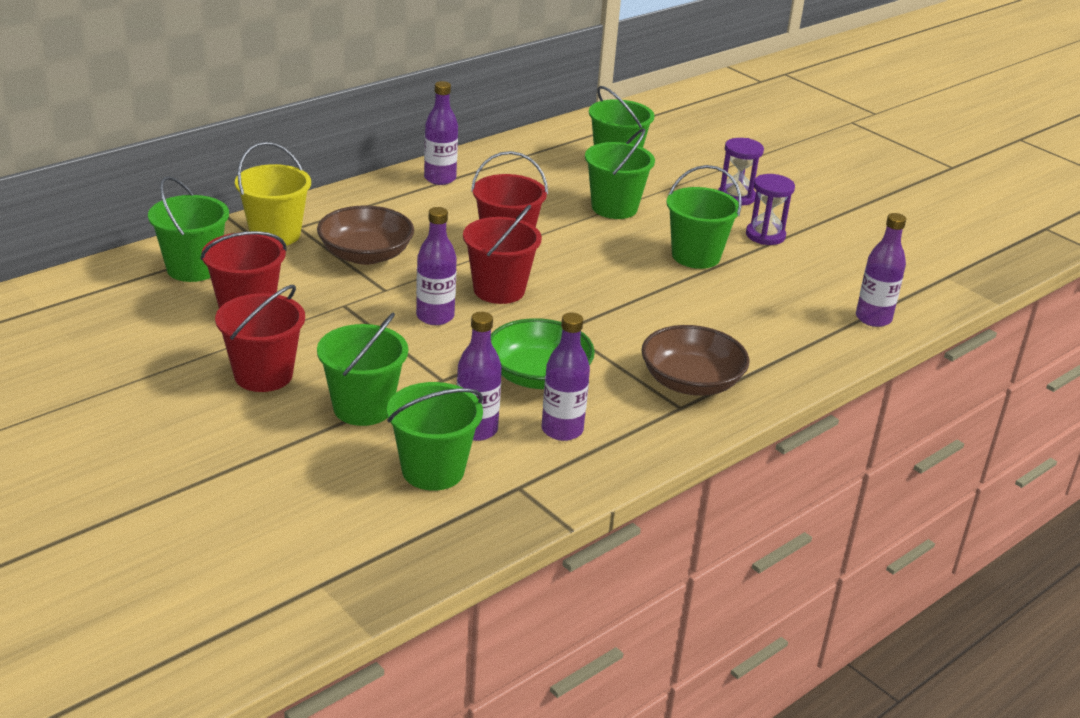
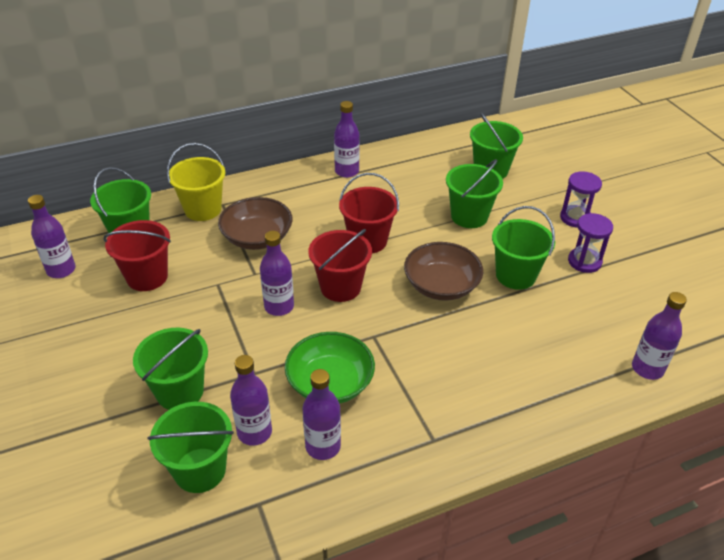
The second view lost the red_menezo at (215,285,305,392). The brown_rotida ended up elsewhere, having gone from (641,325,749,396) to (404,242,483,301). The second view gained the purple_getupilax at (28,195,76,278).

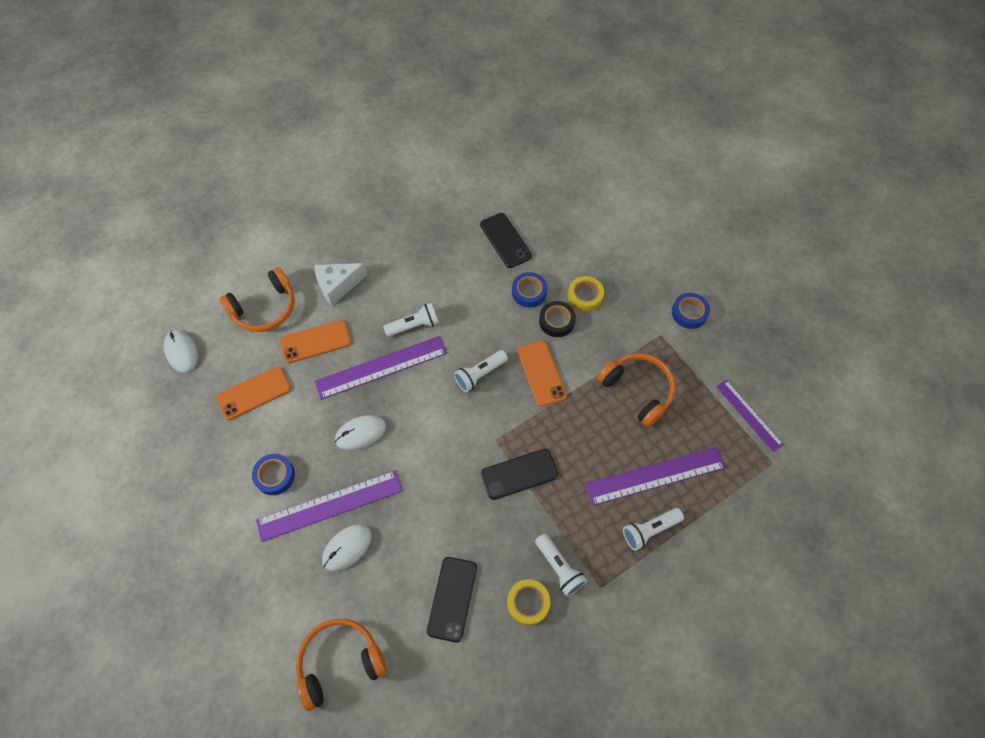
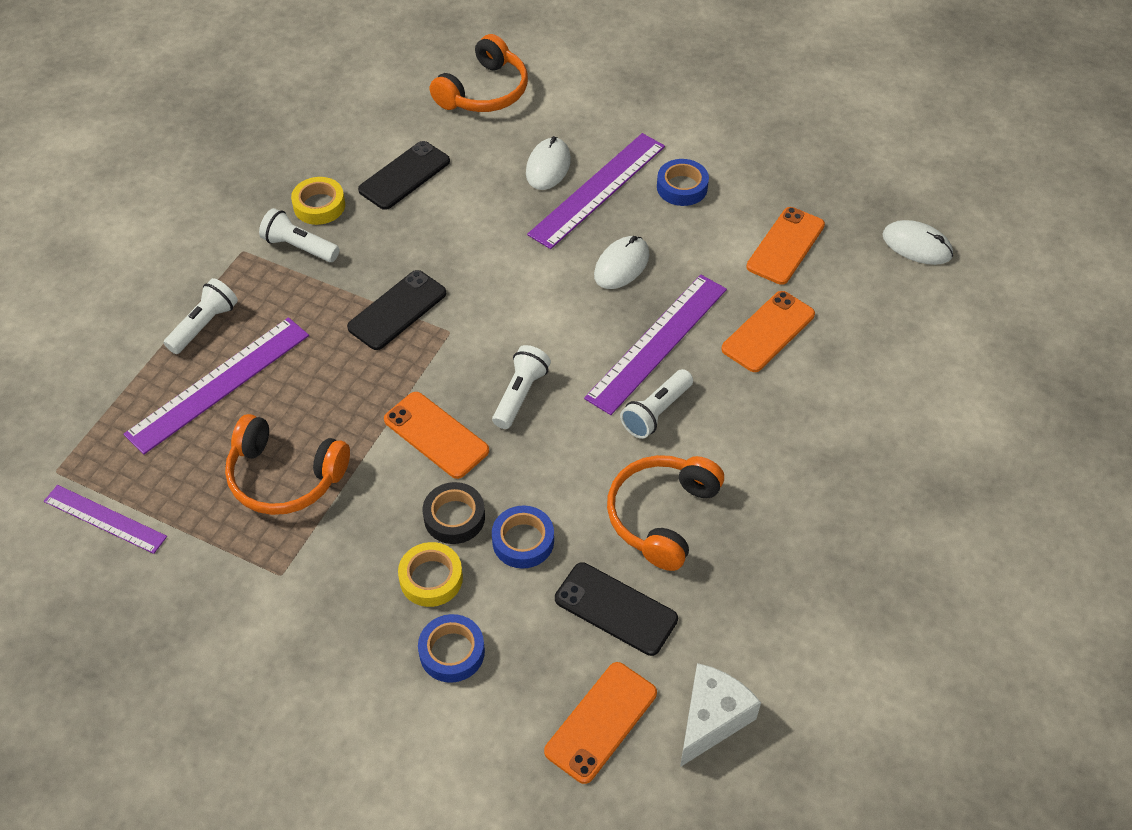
The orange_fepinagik ended up elsewhere, having gone from (219,267,295,332) to (607,455,724,571). The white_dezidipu ended up elsewhere, having gone from (315,263,367,306) to (680,663,761,767). The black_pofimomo at (427,557,477,643) ended up facing another way, 60 degrees clockwise from before. The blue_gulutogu ended up elsewhere, having gone from (672,293,710,329) to (418,614,485,683). The second view gained the orange_pofimomo at (544,662,657,784).

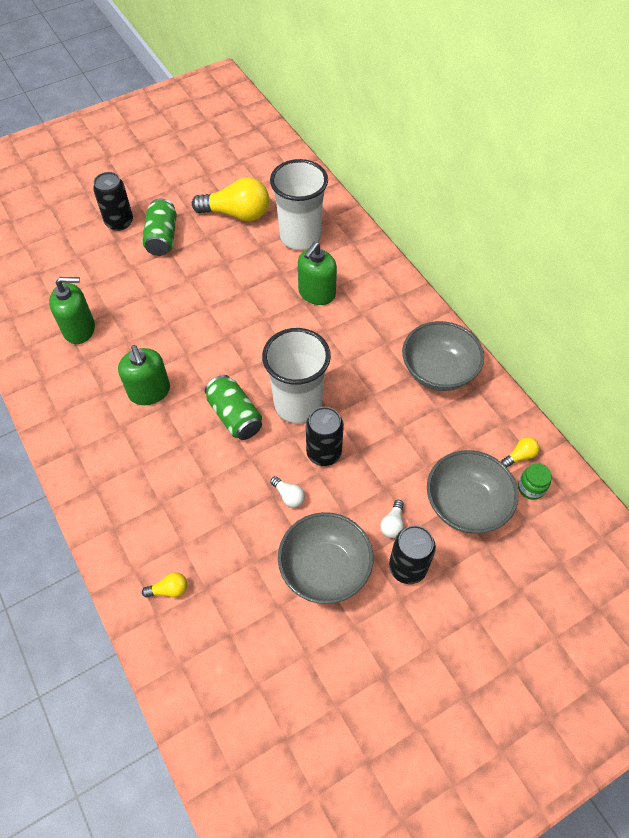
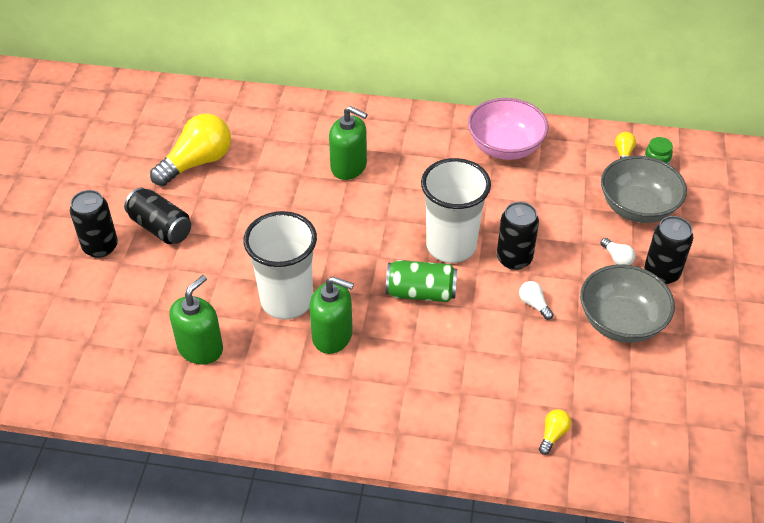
What was the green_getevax at (142,199,177,256) turned into the black_getevax at (124,188,191,244). The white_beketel ended up elsewhere, having gone from (270,159,328,250) to (243,211,317,320). The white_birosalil at (270,476,305,508) ended up facing another way, 120 degrees counterclockwise from before. The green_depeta at (298,242,337,305) ended up facing another way, 45 degrees counterclockwise from before. What was the grey_rotida at (402,321,484,391) turned into the pink_rotida at (468,98,549,160).

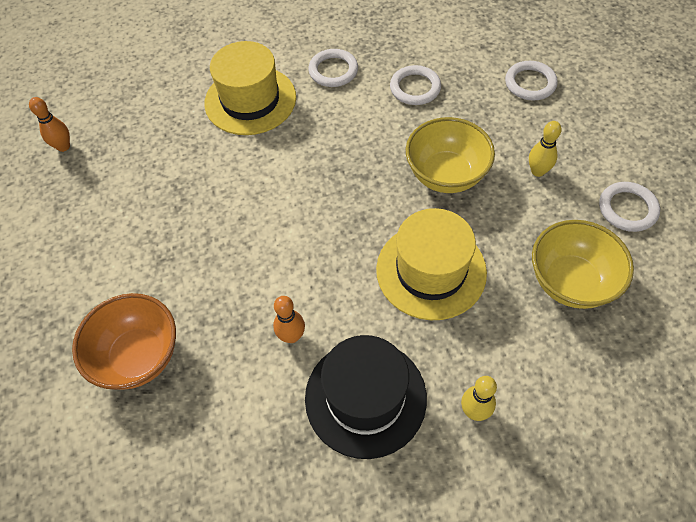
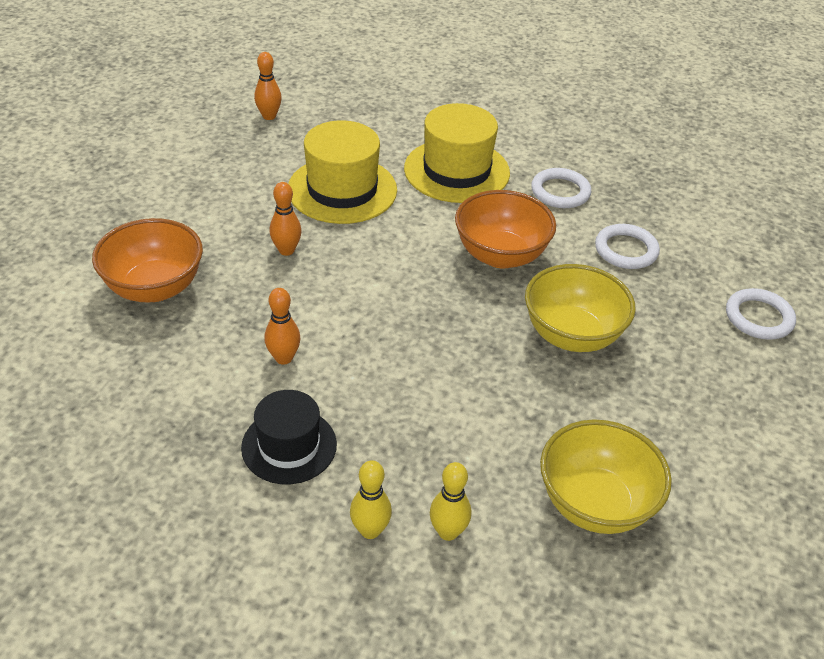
The size of the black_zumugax at (305,335,427,459) changed by a factor of 0.66. The yellow_zumugax ended up elsewhere, having gone from (376,208,487,320) to (288,120,397,224). The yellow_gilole ended up elsewhere, having gone from (529,121,562,177) to (430,462,471,541). The second view lost the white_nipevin at (599,182,660,232). The second view gained the orange_gilole at (269,182,302,256). The second view gained the orange_rotida at (455,190,556,268).

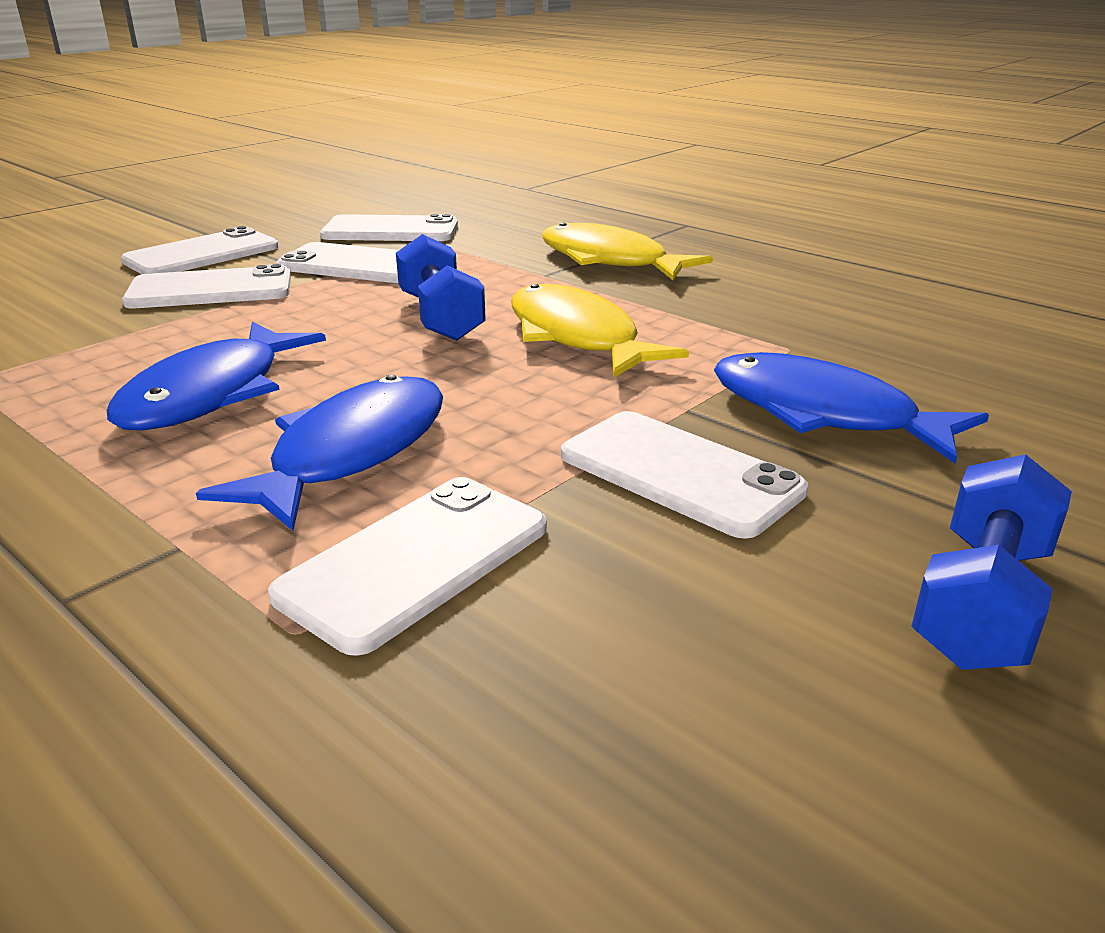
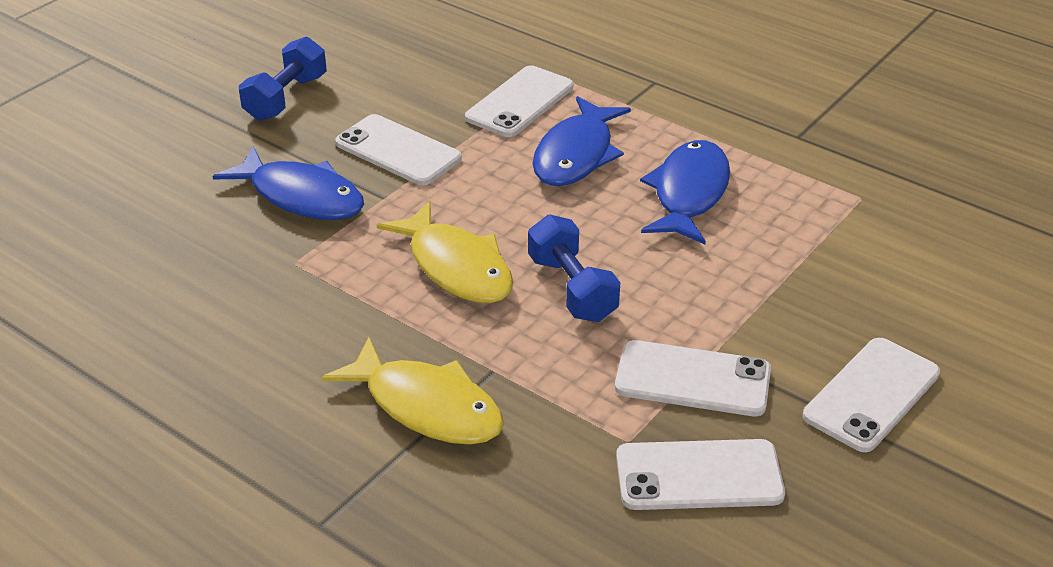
The second view lost the white_pofimomo at (122,264,291,308).

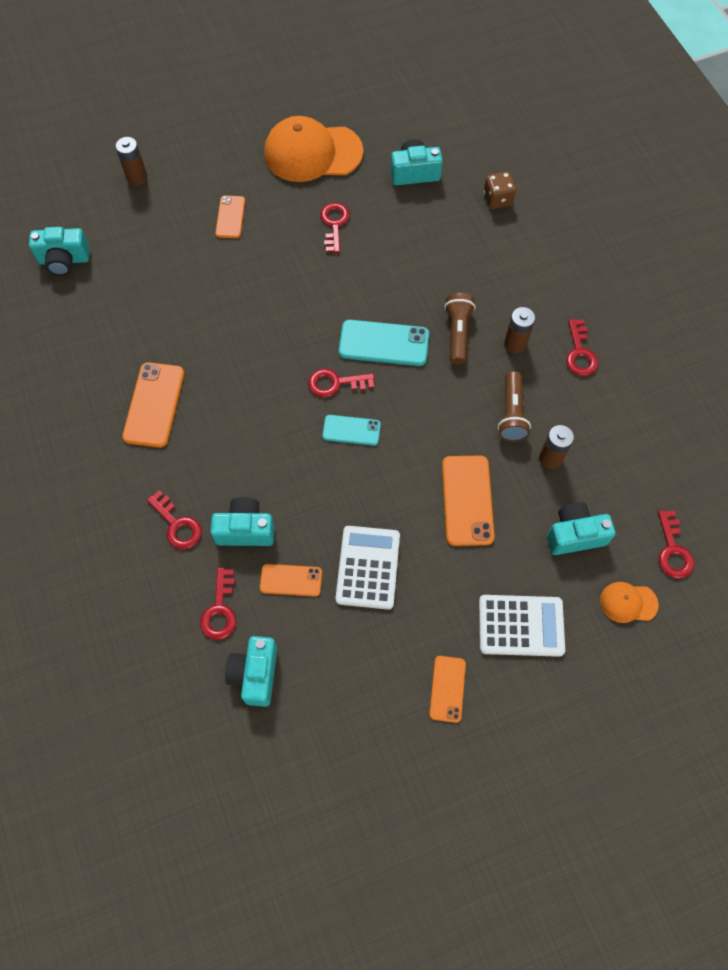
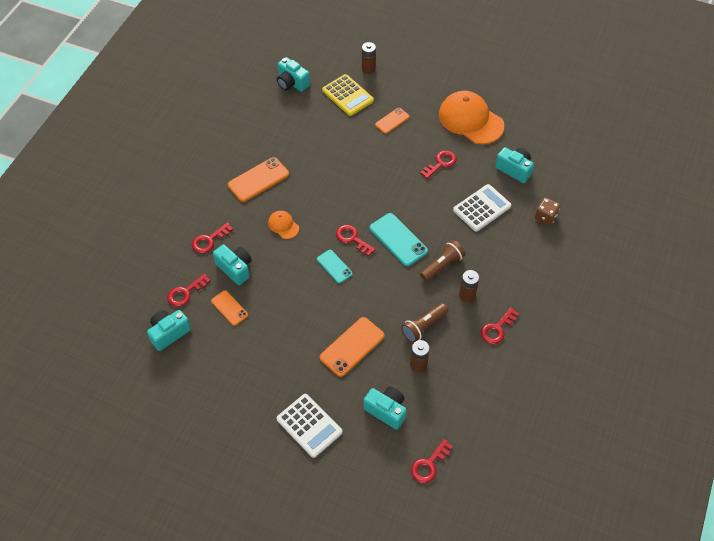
The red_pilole at (147,490,202,549) ended up facing another way, 45 degrees clockwise from before. The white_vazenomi ended up elsewhere, having gone from (336,526,400,610) to (453,184,511,231). The second view lost the orange_pofimomo at (430,656,466,723). The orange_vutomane ended up elsewhere, having gone from (600,582,659,623) to (268,211,299,239). The second view gained the yellow_vazenomi at (322,74,374,116).

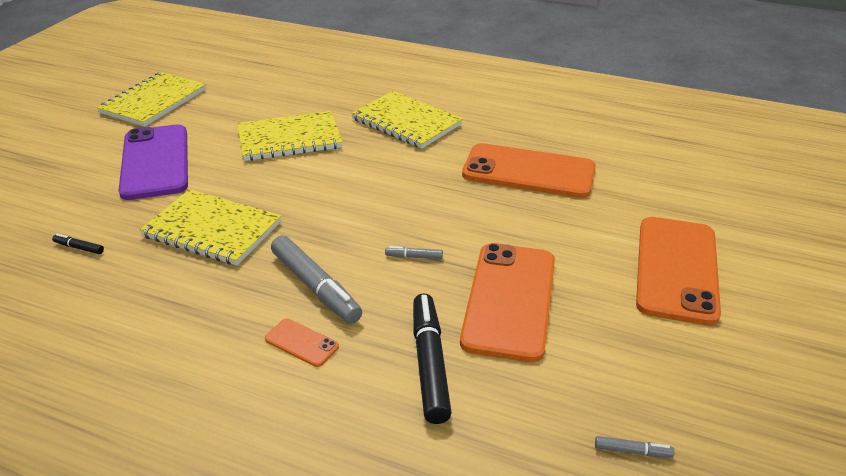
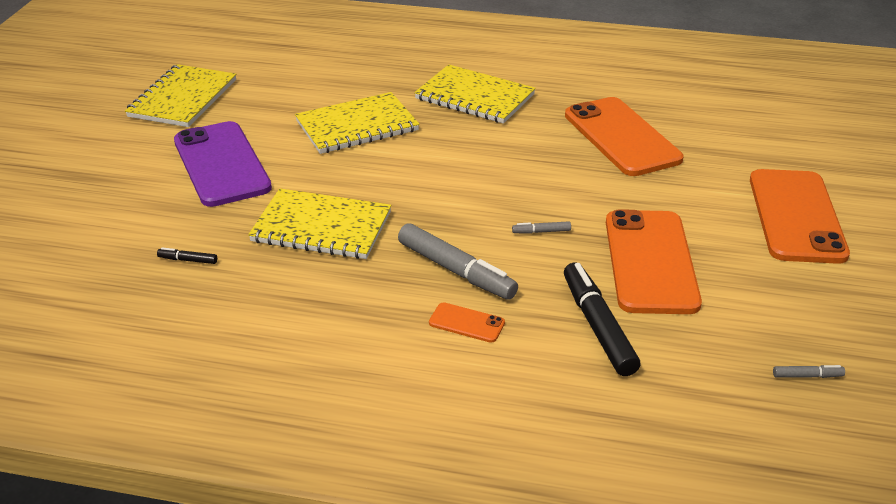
The orange_pofimomo at (462,143,596,198) ended up facing another way, 60 degrees clockwise from before.

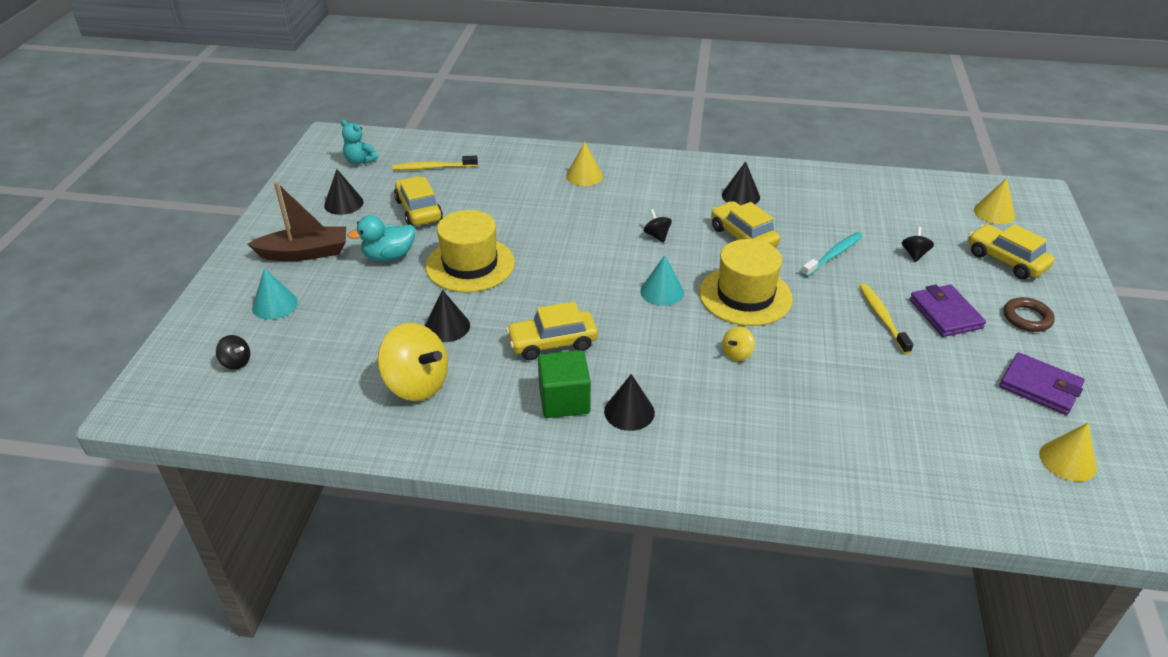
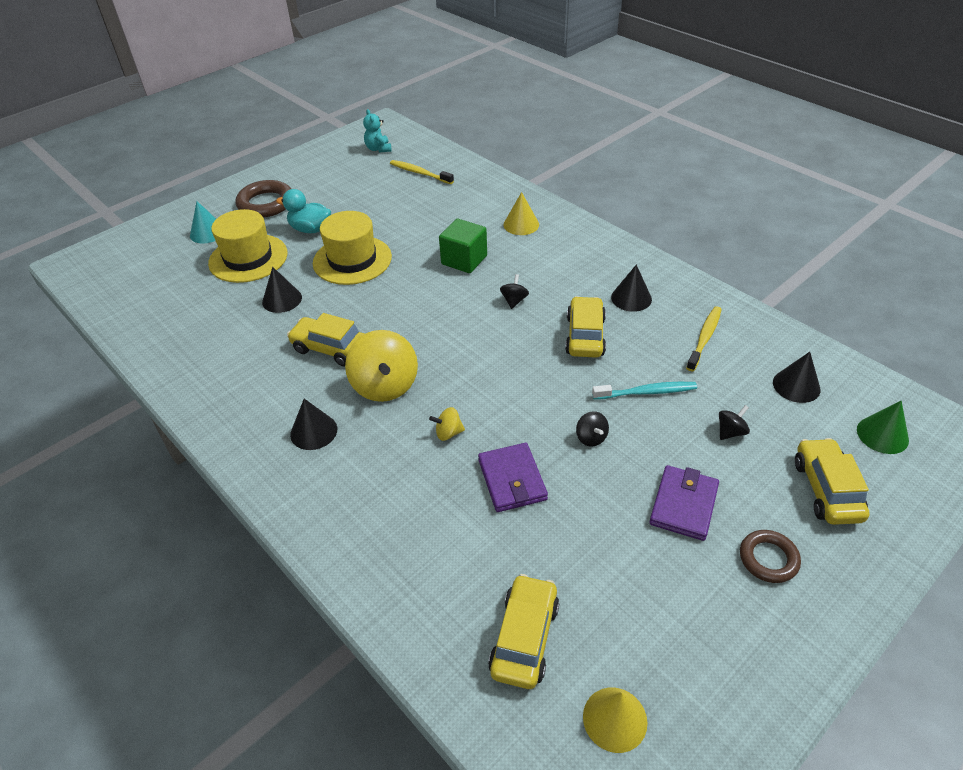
The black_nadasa ended up elsewhere, having gone from (216,335,250,370) to (576,411,609,446). Where the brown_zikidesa stood at (248,182,346,261), the brown_nipevin came to stand at (236,180,291,218). The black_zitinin ended up elsewhere, having gone from (324,169,364,215) to (773,352,820,403). The yellow_nadasa ended up elsewhere, having gone from (377,323,448,401) to (345,330,418,402). The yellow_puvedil ended up elsewhere, having gone from (394,176,443,226) to (488,574,559,689). The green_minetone ended up elsewhere, having gone from (538,350,591,418) to (439,219,487,273). The second view lost the turquoise_zitinin at (640,255,684,306). The yellow_zumugax ended up elsewhere, having gone from (699,239,793,326) to (208,209,288,283). The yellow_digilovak ended up elsewhere, having gone from (859,283,913,354) to (686,306,722,371). What was the yellow_zitinin at (974,178,1015,224) turned into the green_zitinin at (857,401,909,454). The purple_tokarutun ended up elsewhere, having gone from (999,352,1085,415) to (478,443,548,512).

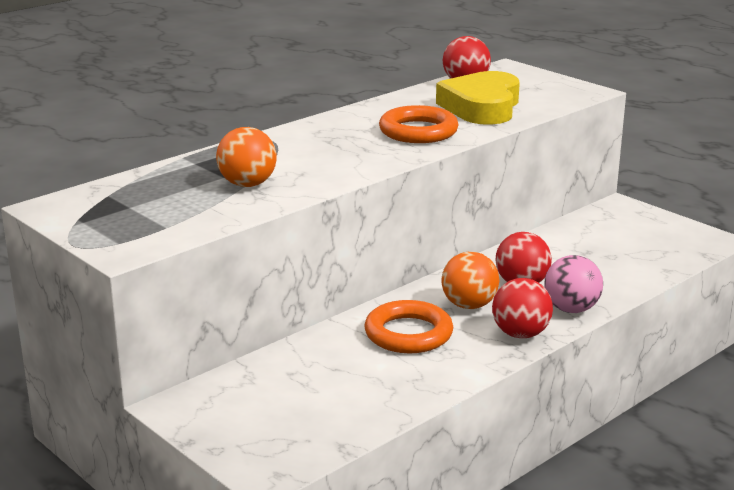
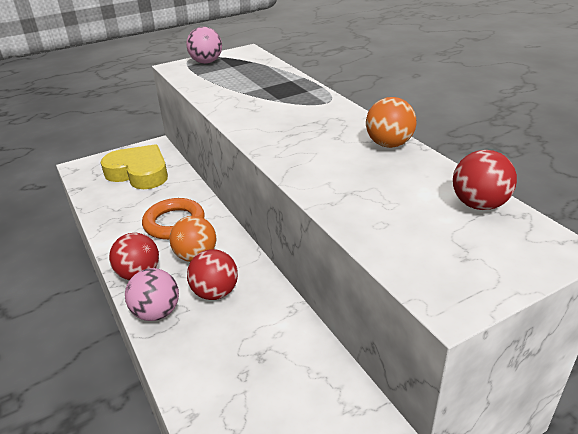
The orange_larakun ended up elsewhere, having gone from (216,127,277,187) to (366,97,416,148). The second view lost the orange_nipevin at (379,105,459,143). The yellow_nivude ended up elsewhere, having gone from (436,71,520,125) to (100,144,168,189). The second view gained the pink_larakun at (186,27,222,64).

